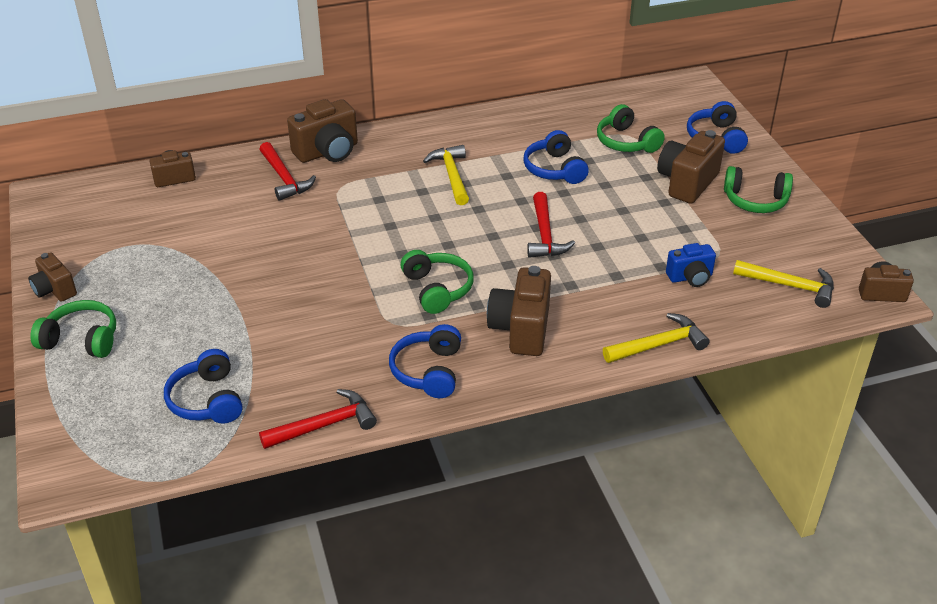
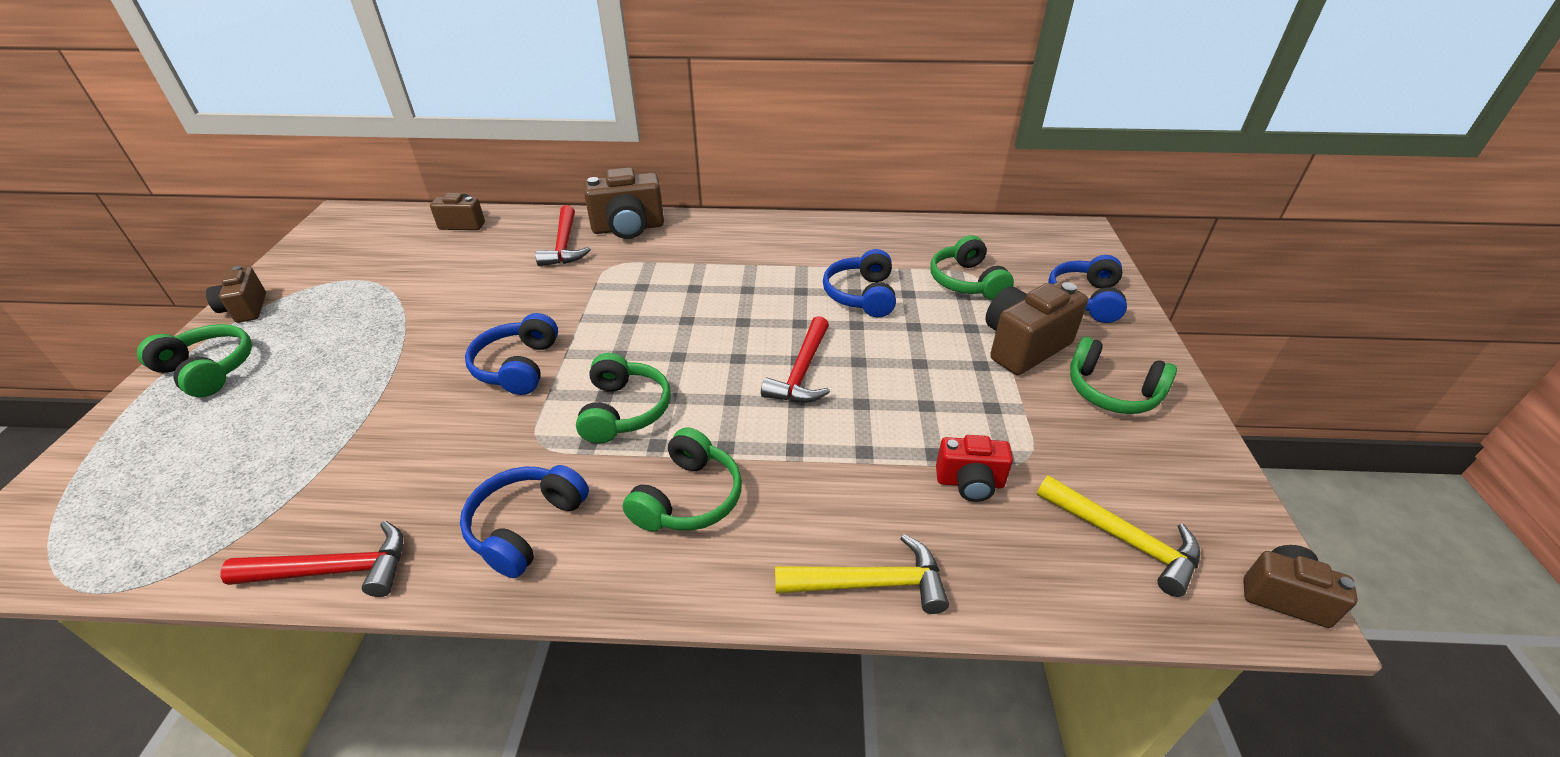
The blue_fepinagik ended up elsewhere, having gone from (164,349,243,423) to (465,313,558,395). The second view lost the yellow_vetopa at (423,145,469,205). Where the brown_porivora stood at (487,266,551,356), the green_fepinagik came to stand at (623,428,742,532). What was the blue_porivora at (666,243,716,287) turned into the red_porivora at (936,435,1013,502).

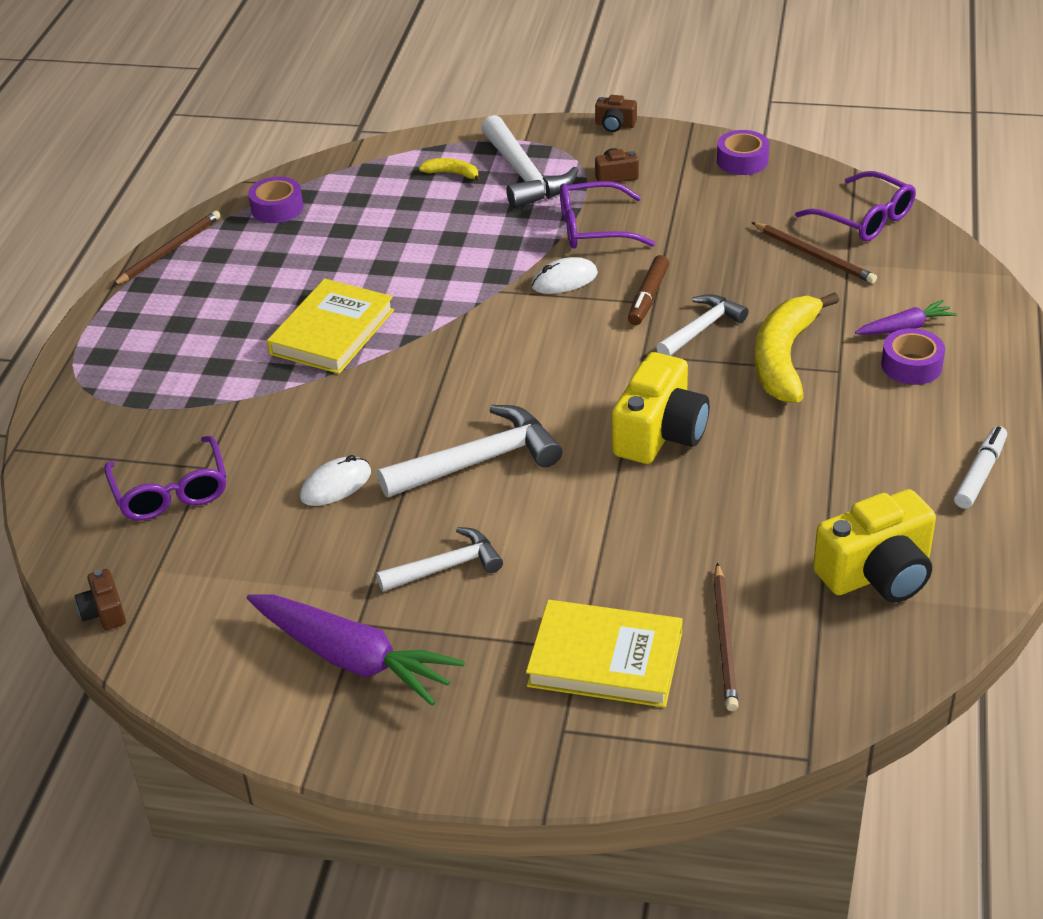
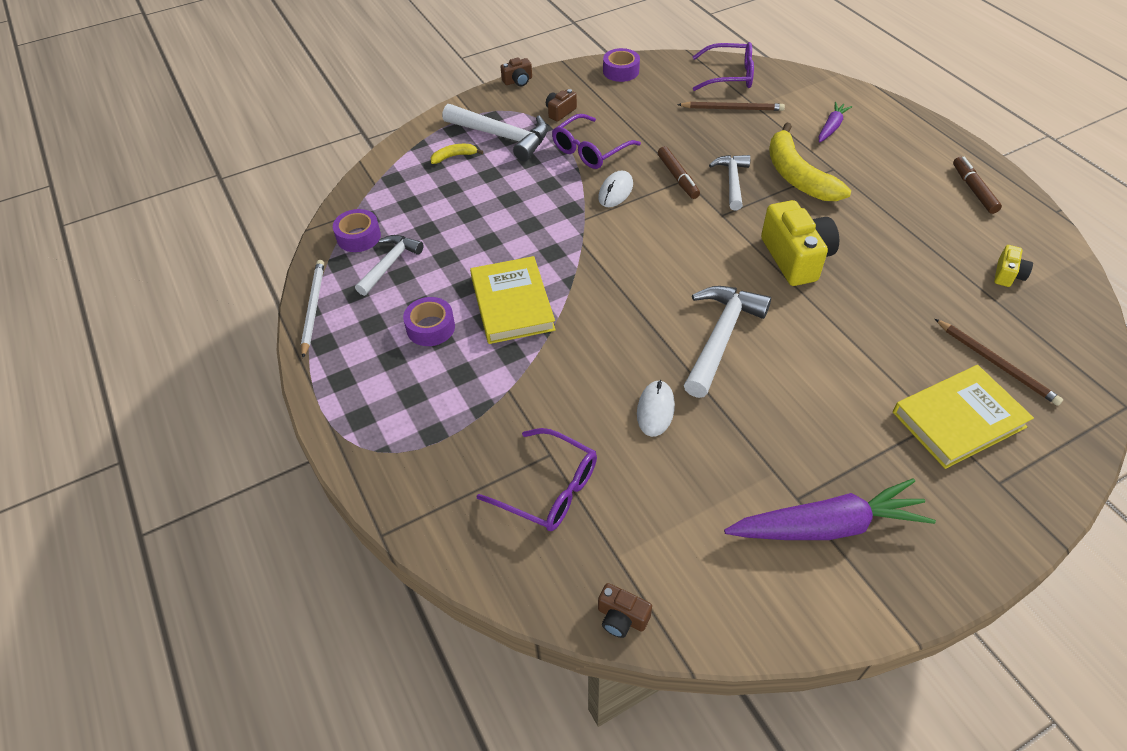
What was the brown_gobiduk at (112,211,221,286) turned into the white_gobiduk at (301,260,324,358). The white_vetopa ended up elsewhere, having gone from (377,527,503,592) to (355,235,424,296). The size of the yellow_porivora at (813,489,936,603) changed by a factor of 0.49. The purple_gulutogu ended up elsewhere, having gone from (881,328,945,385) to (403,297,455,346). What was the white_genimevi at (954,426,1007,509) turned into the brown_genimevi at (953,157,1002,214).

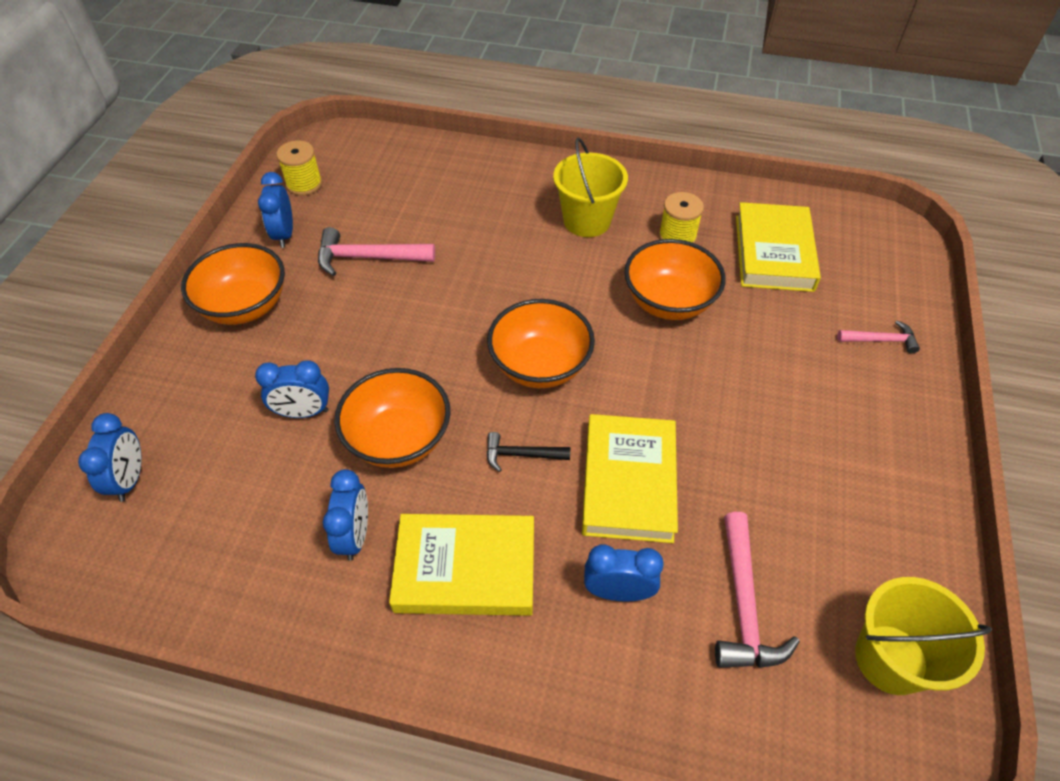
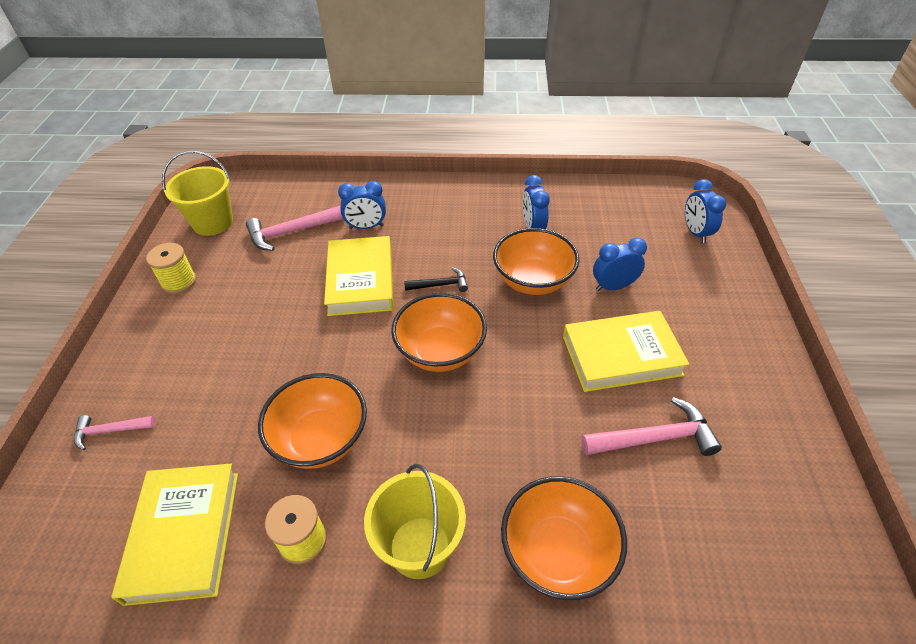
The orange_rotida ended up elsewhere, having gone from (181,243,285,325) to (501,476,627,600). The second view lost the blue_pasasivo at (258,172,293,248). The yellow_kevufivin ended up elsewhere, having gone from (276,140,322,196) to (146,243,196,294). The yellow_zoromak ended up elsewhere, having gone from (389,514,534,616) to (563,311,690,392). The pink_vetopa at (715,512,800,668) ended up facing another way, 105 degrees counterclockwise from before.

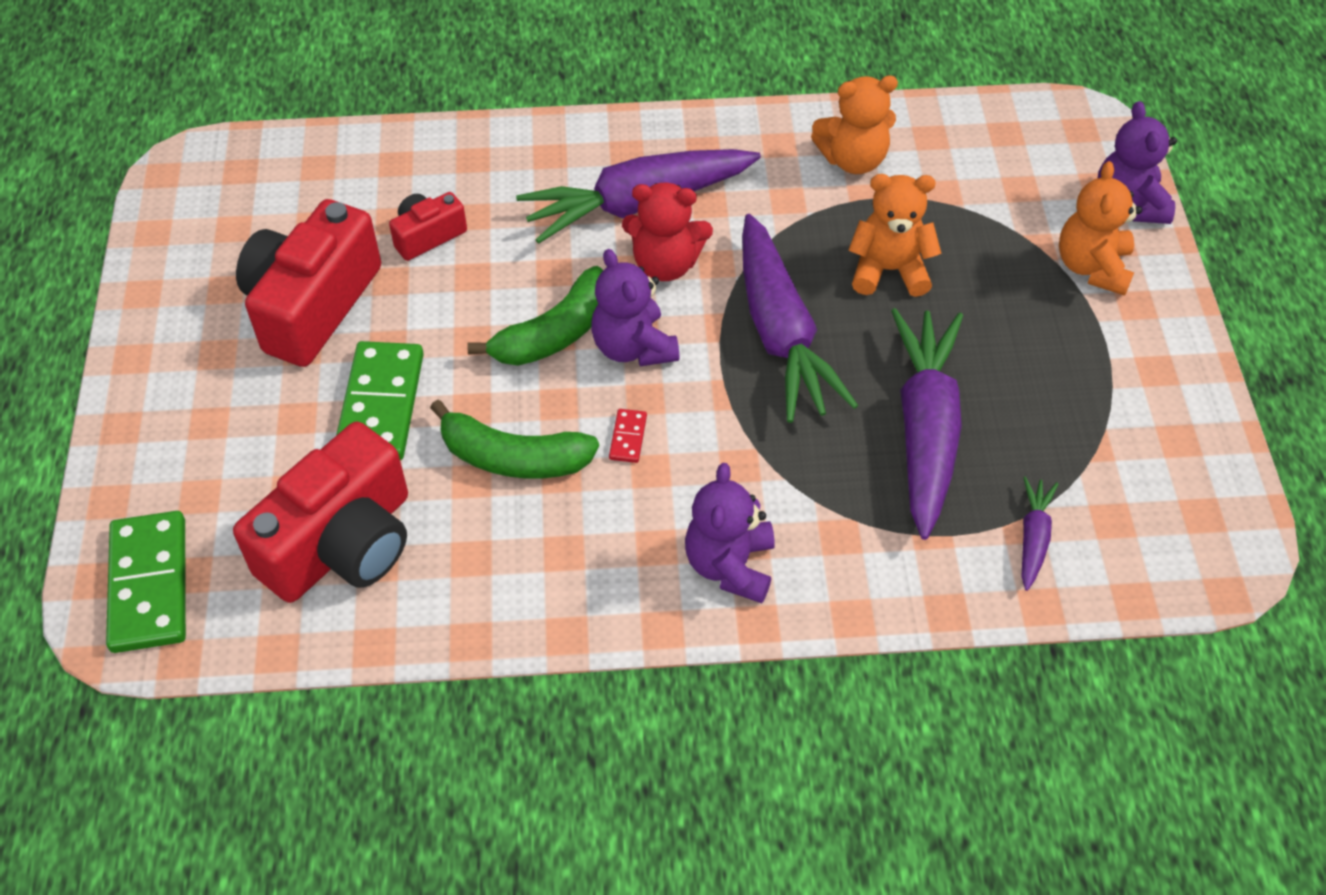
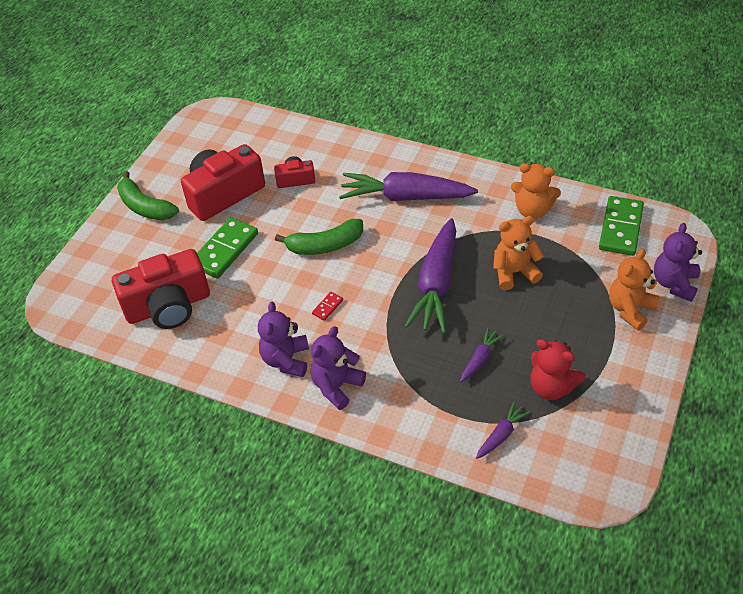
The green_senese ended up elsewhere, having gone from (106,511,186,653) to (599,196,644,256). The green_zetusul ended up elsewhere, having gone from (430,400,599,479) to (117,171,179,221). The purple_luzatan ended up elsewhere, having gone from (591,249,680,366) to (258,302,309,377). The red_luzatan ended up elsewhere, having gone from (622,183,713,281) to (530,339,585,400). The orange_luzatan at (848,174,942,297) ended up facing another way, 45 degrees counterclockwise from before. The size of the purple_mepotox at (891,308,963,540) changed by a factor of 0.46.

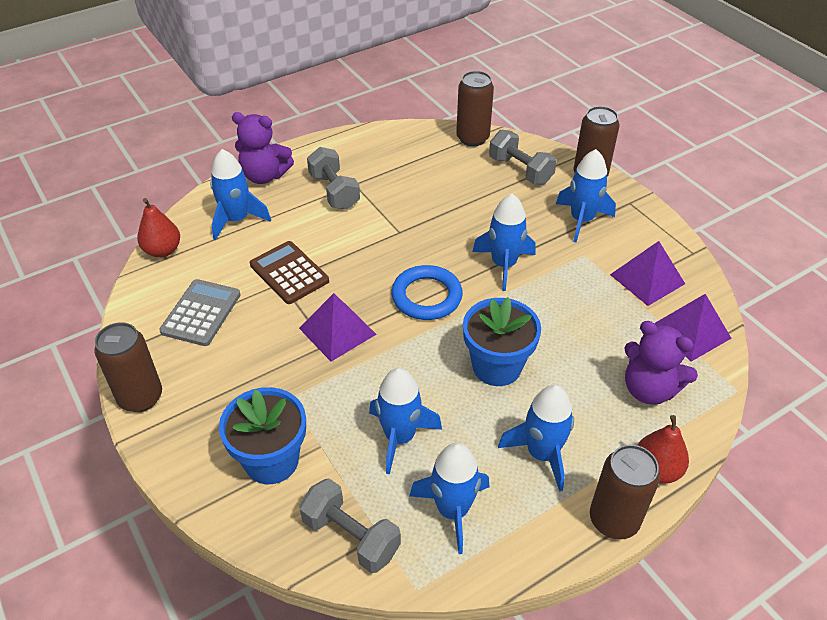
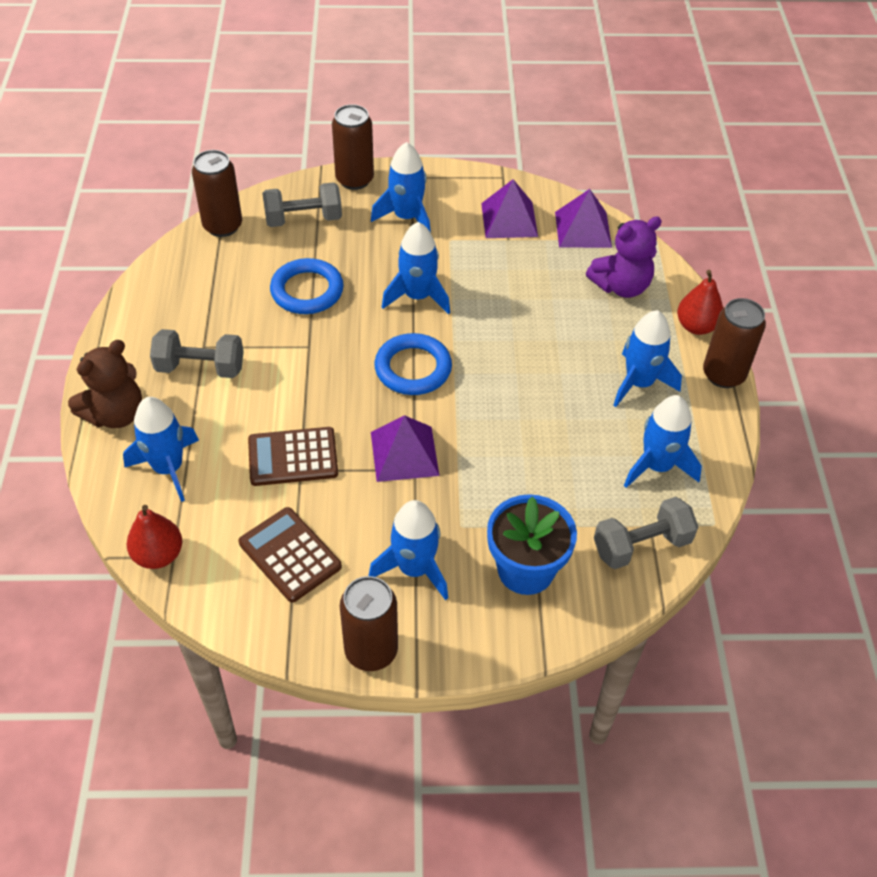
What was the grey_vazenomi at (159,279,240,346) turned into the brown_vazenomi at (239,507,342,602). What was the purple_luzatan at (232,112,294,184) turned into the brown_luzatan at (68,340,142,428). The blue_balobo ended up elsewhere, having gone from (369,368,442,474) to (368,500,448,600). The second view lost the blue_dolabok at (463,297,541,386). The second view gained the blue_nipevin at (270,258,344,314).

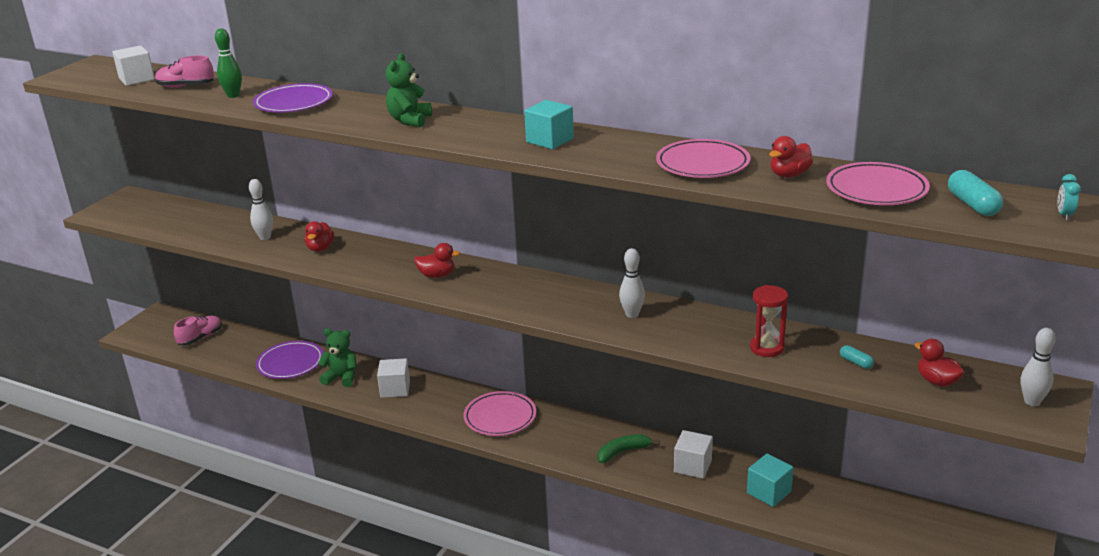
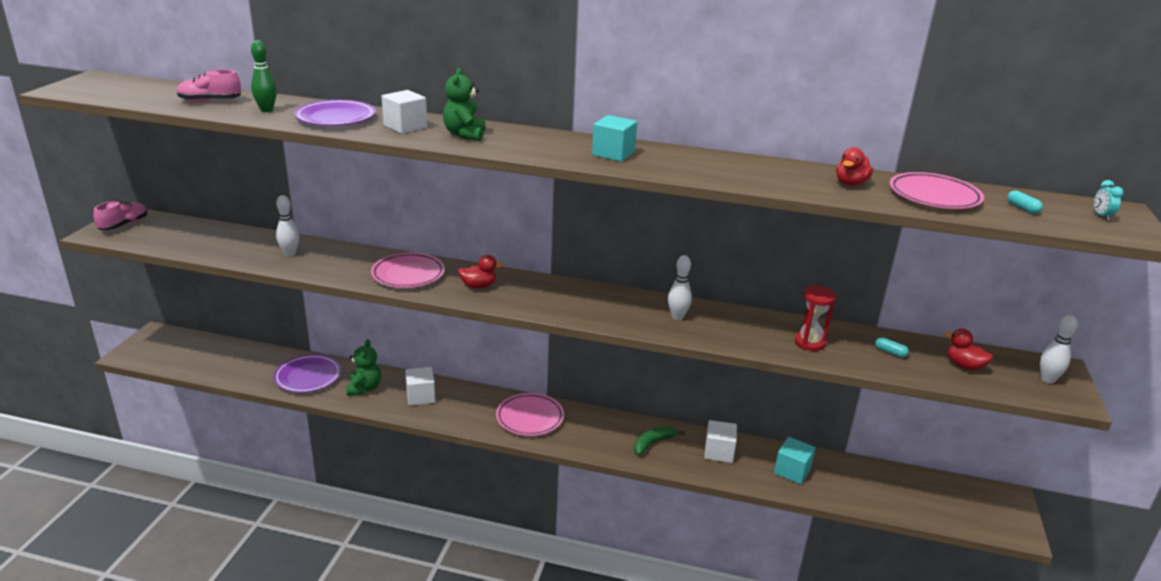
The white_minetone ended up elsewhere, having gone from (112,45,155,86) to (382,90,427,134). The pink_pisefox ended up elsewhere, having gone from (174,316,222,346) to (93,201,147,230). The second view lost the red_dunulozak at (305,221,334,252). The green_luzatan at (318,328,357,387) ended up facing another way, 90 degrees clockwise from before. The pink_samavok ended up elsewhere, having gone from (656,139,751,178) to (371,252,445,288). The size of the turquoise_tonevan at (948,170,1003,216) changed by a factor of 0.58.

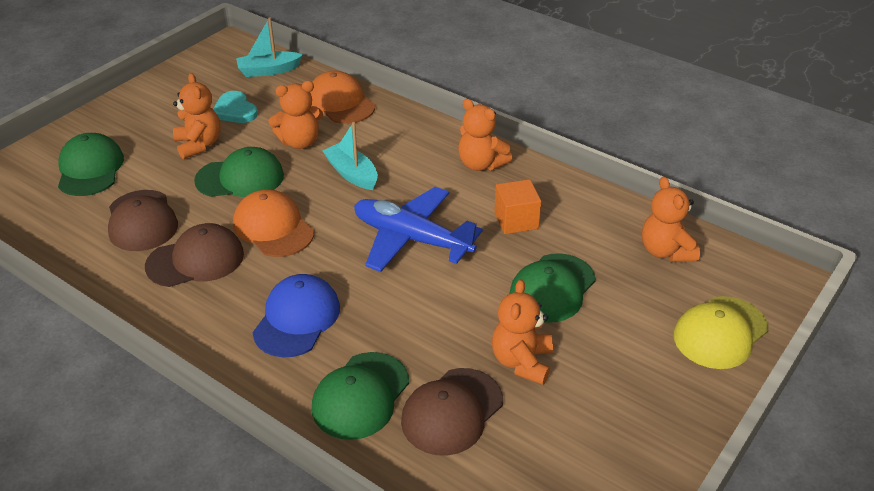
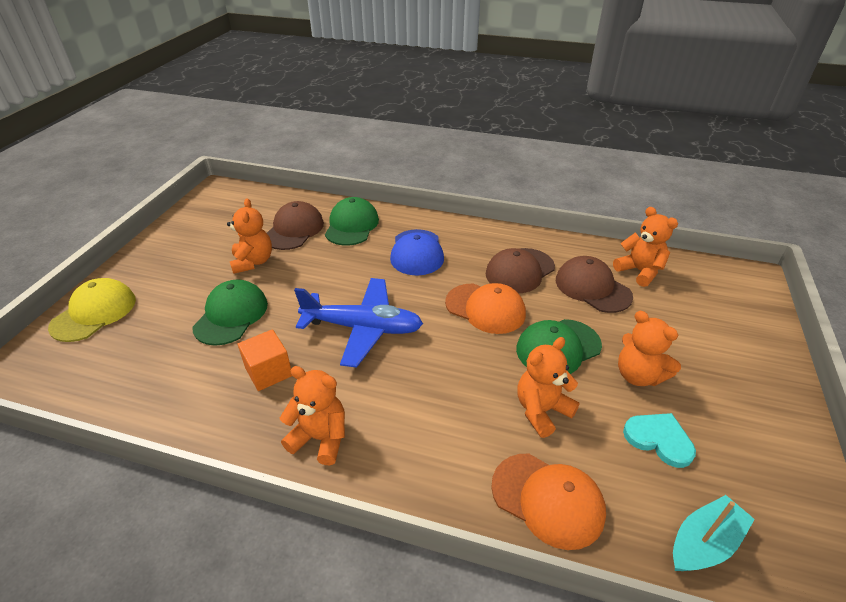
The second view lost the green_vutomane at (58,133,124,196). The second view lost the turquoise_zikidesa at (322,122,378,190). The orange_luzatan ended up elsewhere, having gone from (642,177,700,262) to (613,207,678,287).

